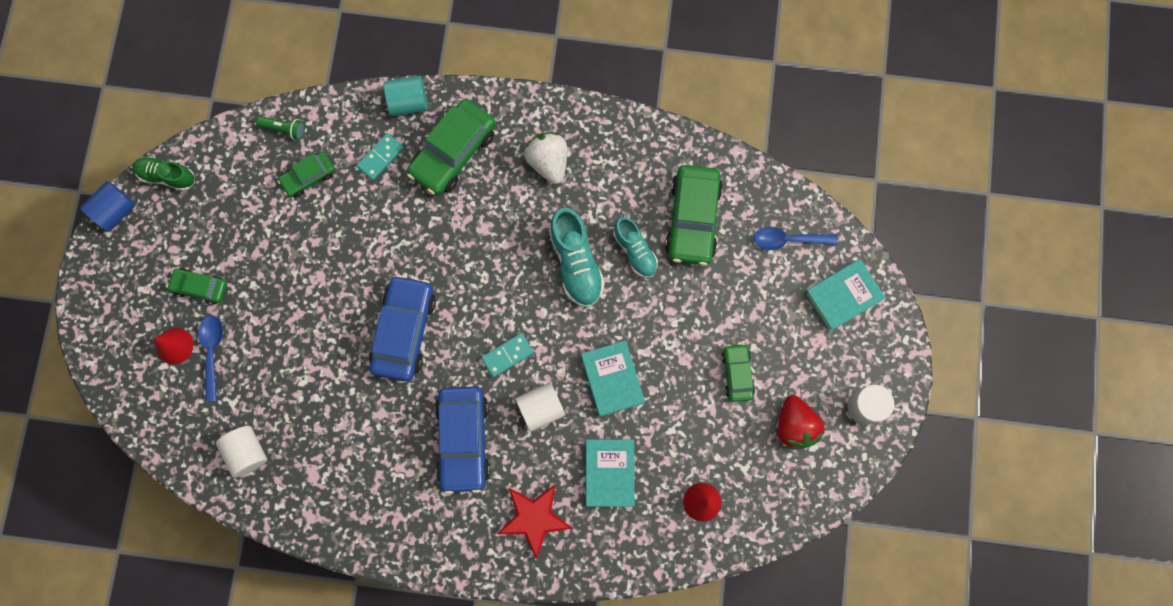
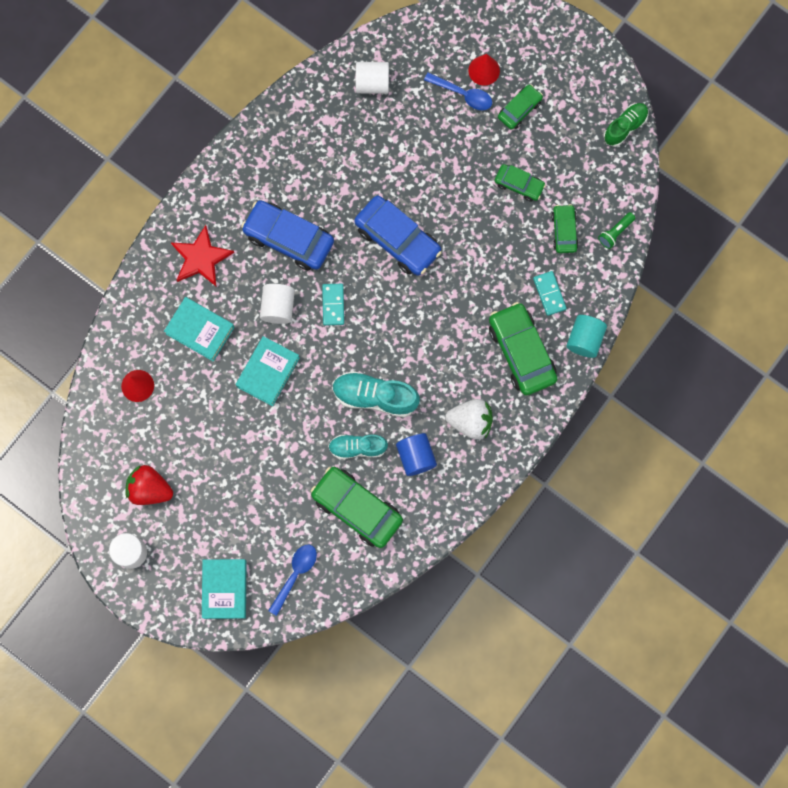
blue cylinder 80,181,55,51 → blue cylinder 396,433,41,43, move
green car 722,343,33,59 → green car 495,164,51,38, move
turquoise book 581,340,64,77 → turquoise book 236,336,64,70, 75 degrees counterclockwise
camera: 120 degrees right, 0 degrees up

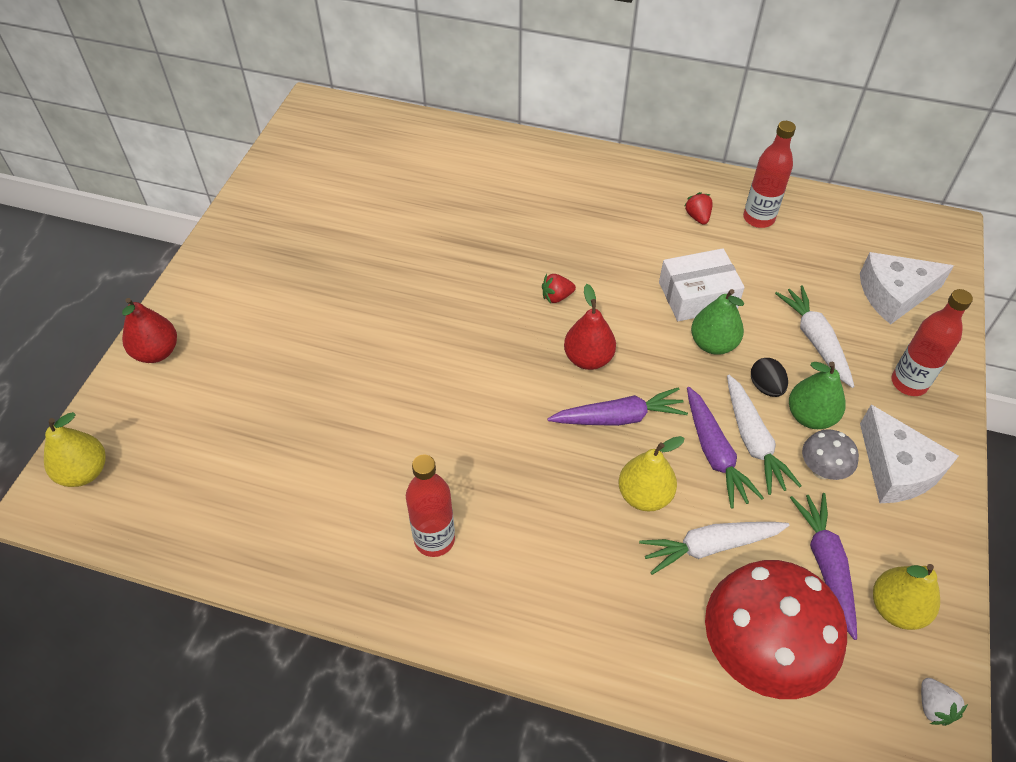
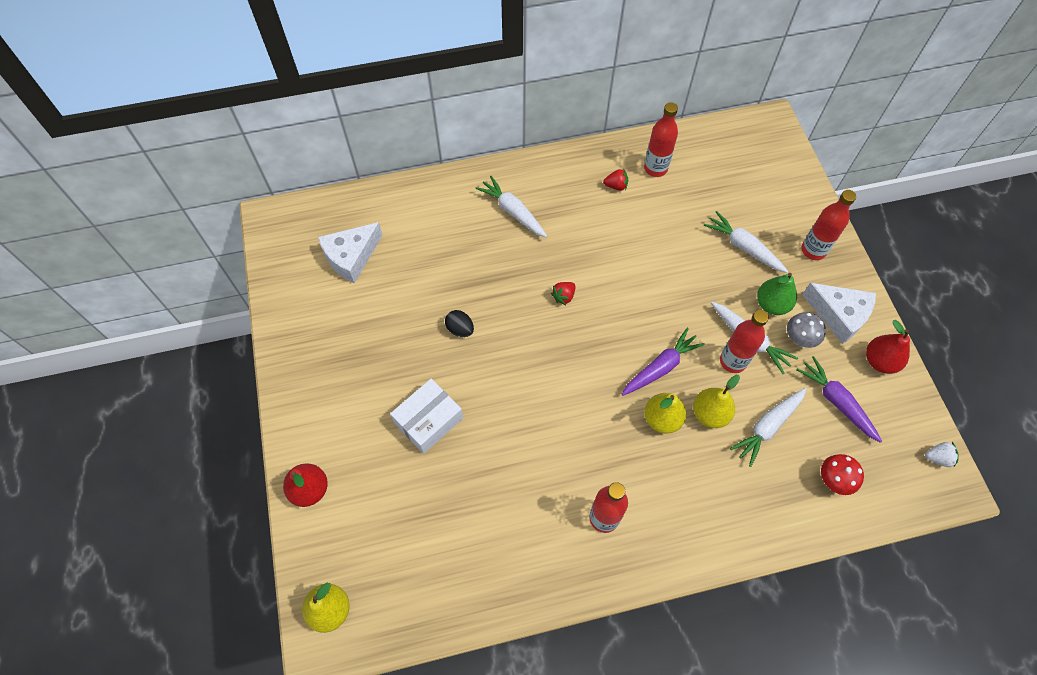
green pear 691,289,53,66 → -
- → white carrot 475,176,72,62
red pear 564,284,52,86 → red pear 866,320,44,54, move
white box 659,248,86,73 → white box 390,379,73,75, move
black egg 751,358,37,39 → black egg 445,310,29,27, move
white cheese 860,252,94,72 → white cheese 318,222,65,61, move
yellow pear 873,564,67,66 → yellow pear 644,393,42,41, move
purple carrot 687,387,77,122 → red bottle 720,310,49,63
red strawberry 684,192,29,33 → red strawberry 603,168,25,23, 135 degrees clockwise
white strawberry 921,678,47,48 → white strawberry 925,442,34,25, 45 degrees counterclockwise
red mushroom 705,560,142,139 → red mushroom 821,454,43,41, x0.47
camera: 30 degrees left, 10 degrees up

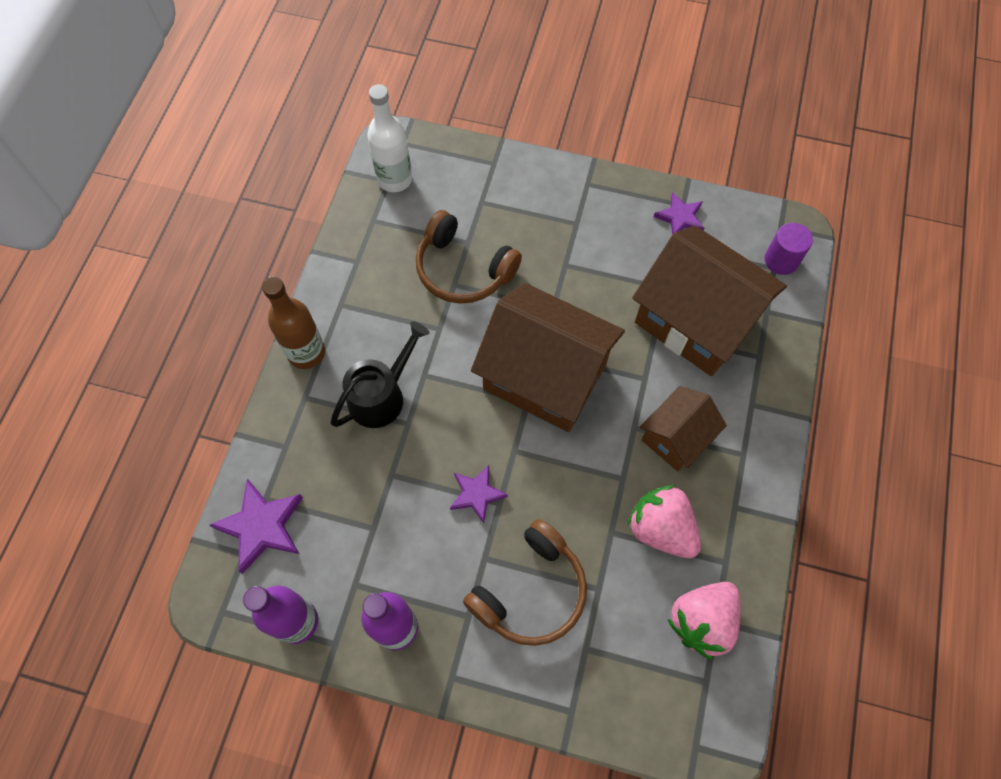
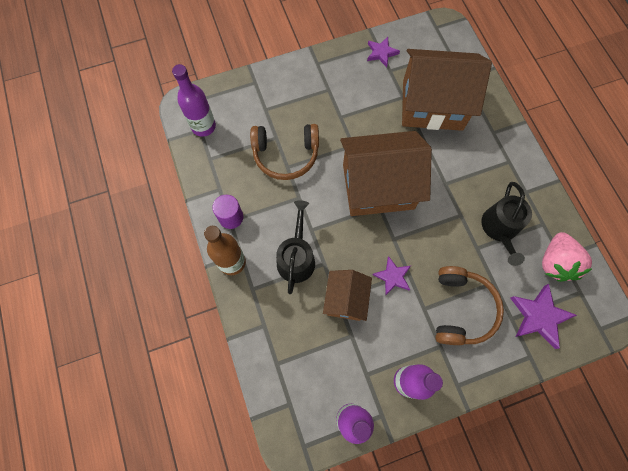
purple star 209,479,94,95 → purple star 510,284,67,65, move
brown house 640,386,87,85 → brown house 323,270,49,51, move
purple cylinder 765,223,48,52 → purple cylinder 212,195,31,34, move
pink strawberry 627,485,74,73 → black watering can 481,182,51,84
white bottle 367,84,45,108 → purple bottle 172,64,44,73
camera: 35 degrees left, 5 degrees up

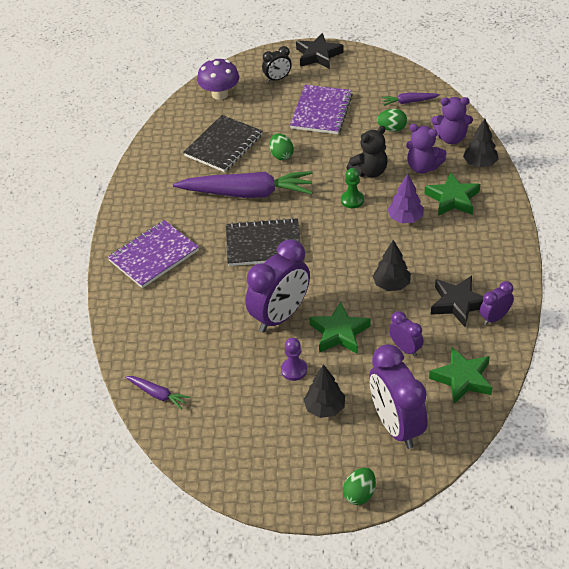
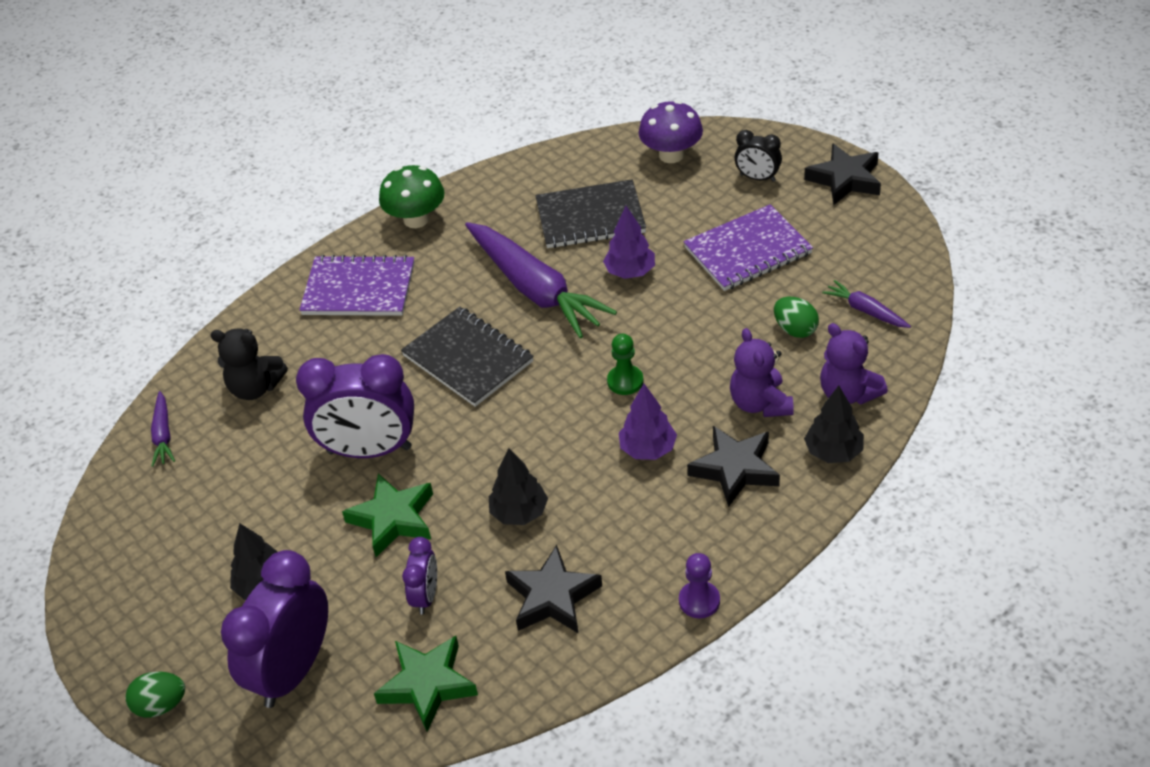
purple clock 480,281,34,44 → -
- → green mushroom 379,165,66,63
purple pawn 281,338,26,43 → purple pawn 679,553,41,65, move
black teddy bear 347,126,41,52 → black teddy bear 211,329,77,71, move
green egg 269,133,25,27 → purple tree 603,206,52,73
green star 424,172,56,44 → black star 687,426,93,81
camera: 50 degrees right, 0 degrees up

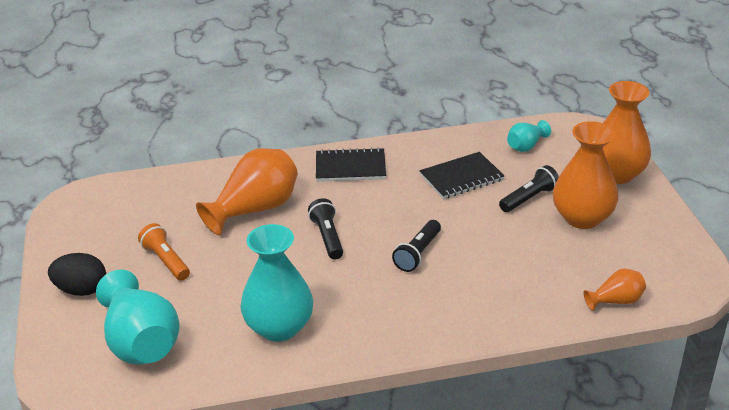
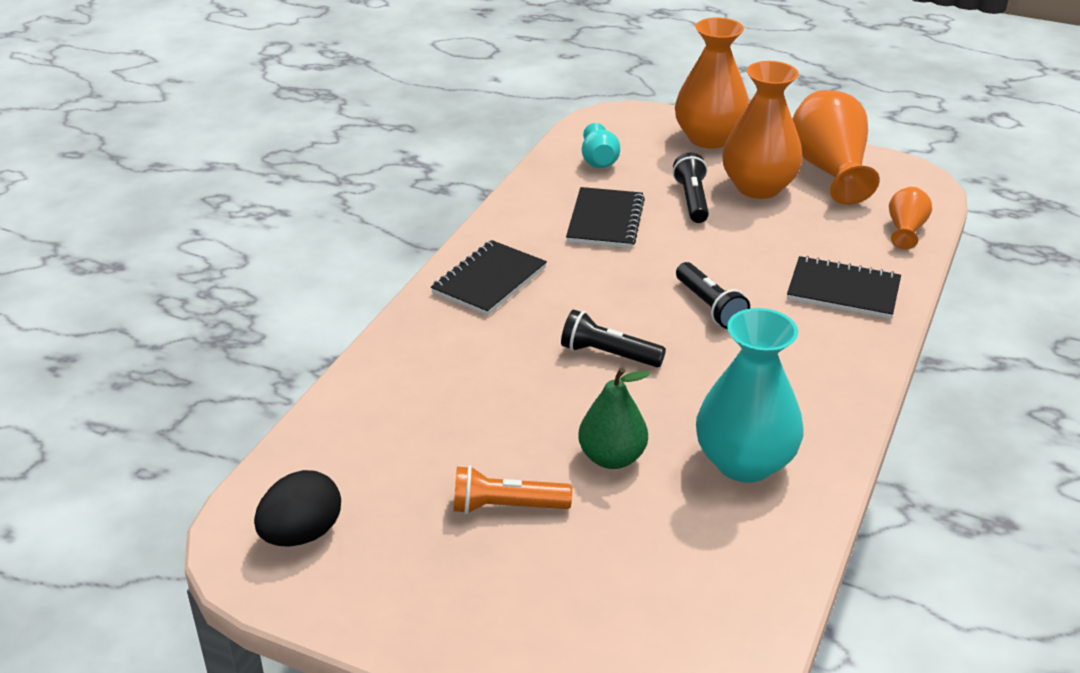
turquoise vase 96,270,84,94 → -
- → green pear 578,367,72,102
- → black notebook 787,256,114,63
black egg 48,253,58,43 → black egg 254,470,87,77, move
orange vase 196,148,102,87 → orange vase 792,90,88,115, move
camera: 55 degrees left, 0 degrees up

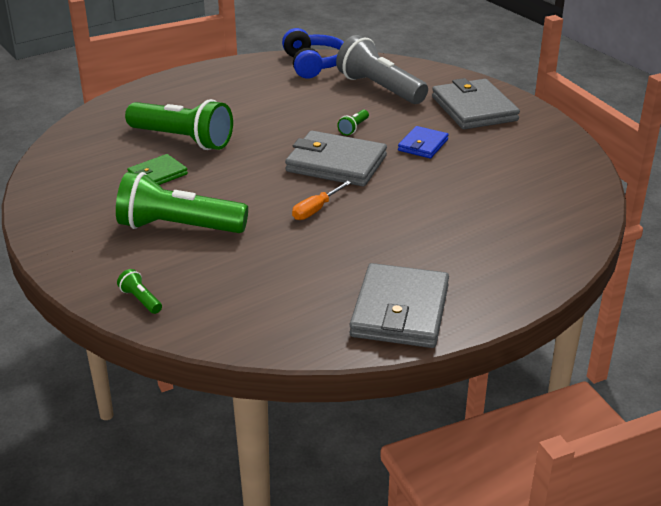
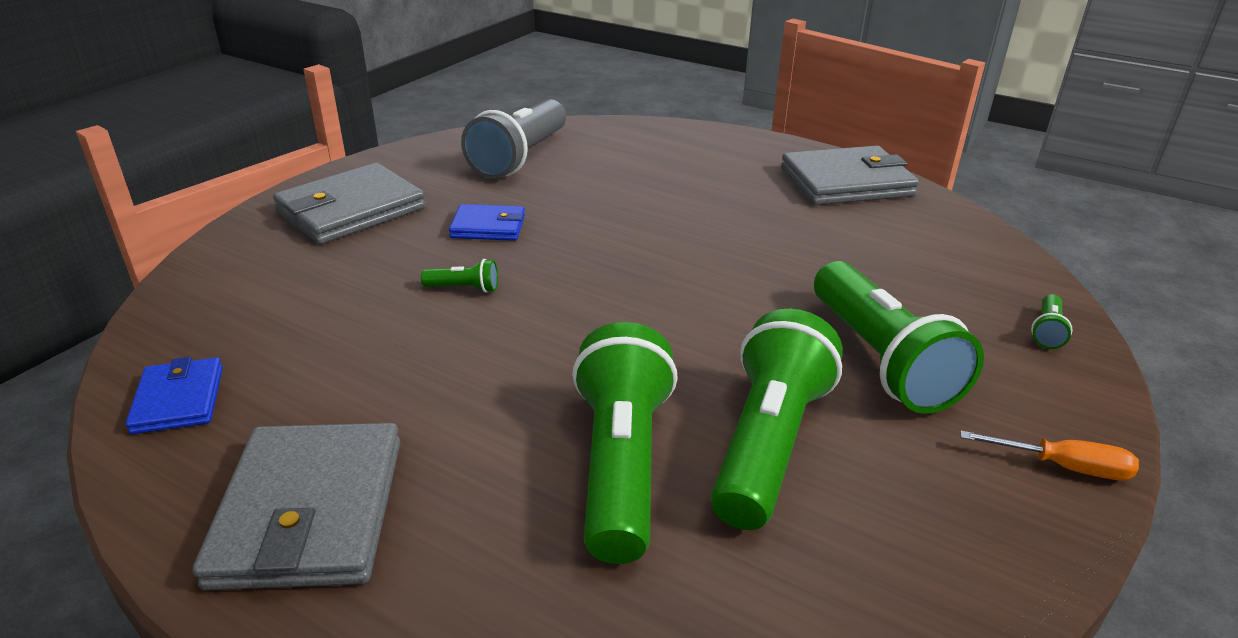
grey wallet 285,131,102,55 → grey wallet 193,423,208,167, move
orange screwdriver 292,181,59,39 → orange screwdriver 960,431,179,49, move
grey flashlight 336,35,92,69 → grey flashlight 461,99,105,80, move
green wallet 127,154,61,31 → green flashlight 710,309,133,221
blue headphones 282,28,62,50 → blue wallet 126,357,97,77
camera: 115 degrees left, 0 degrees up

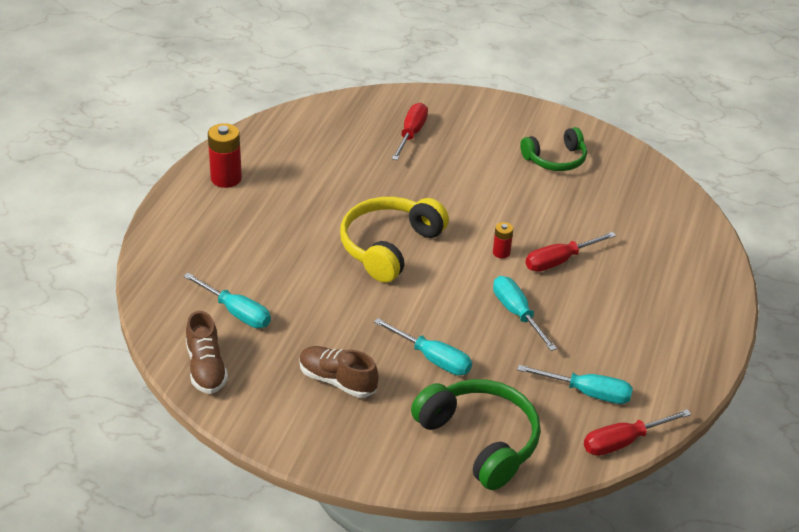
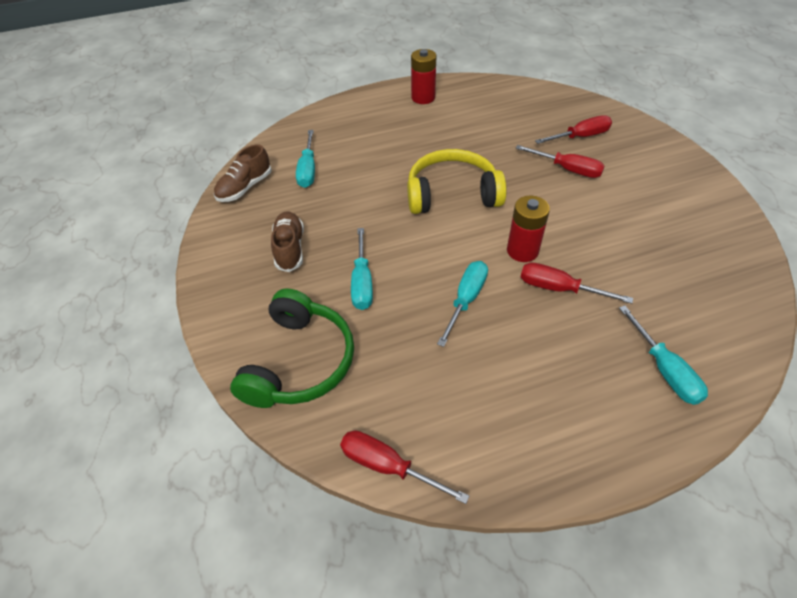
green headphones 520,127,67,44 → -
- → red screwdriver 516,145,89,33
turquoise screwdriver 517,365,116,39 → turquoise screwdriver 619,305,89,100, move
red battery 493,222,20,37 → red battery 507,196,43,66, x1.83
camera: 55 degrees right, 10 degrees up

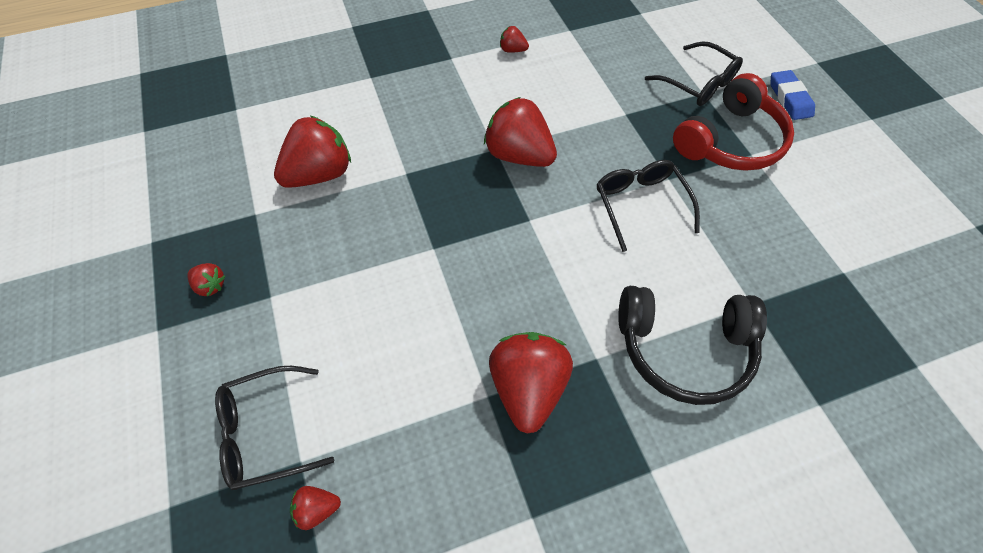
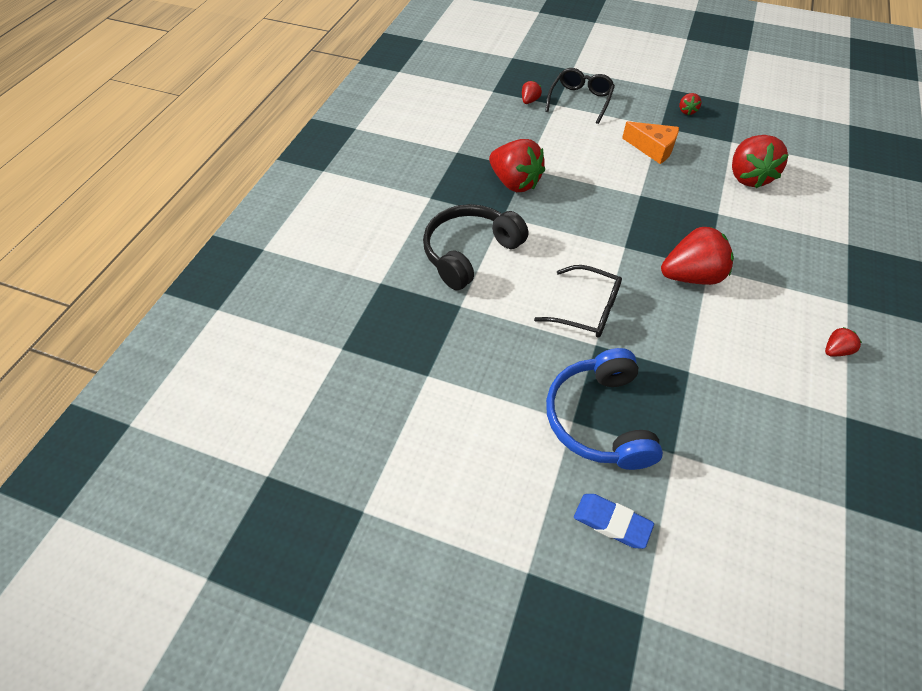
black glasses 645,42,98,64 → -
- → orange cheese 622,121,57,43
red headphones 673,73,121,98 → blue headphones 546,348,117,122
red strawberry 187,263,38,33 → red strawberry 679,93,23,22, 60 degrees counterclockwise
camera: 130 degrees right, 5 degrees down

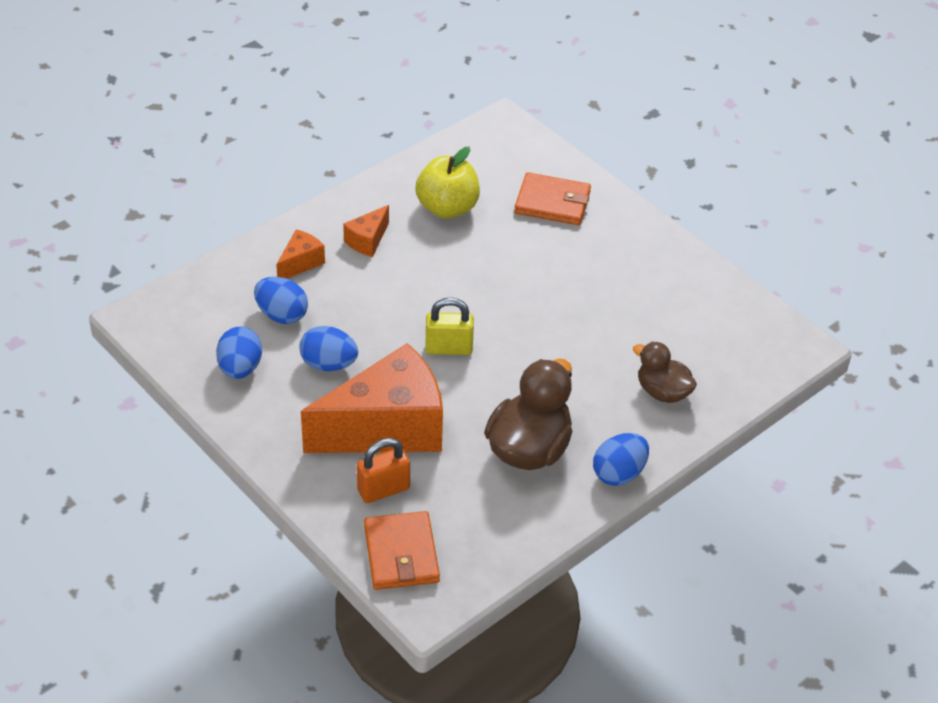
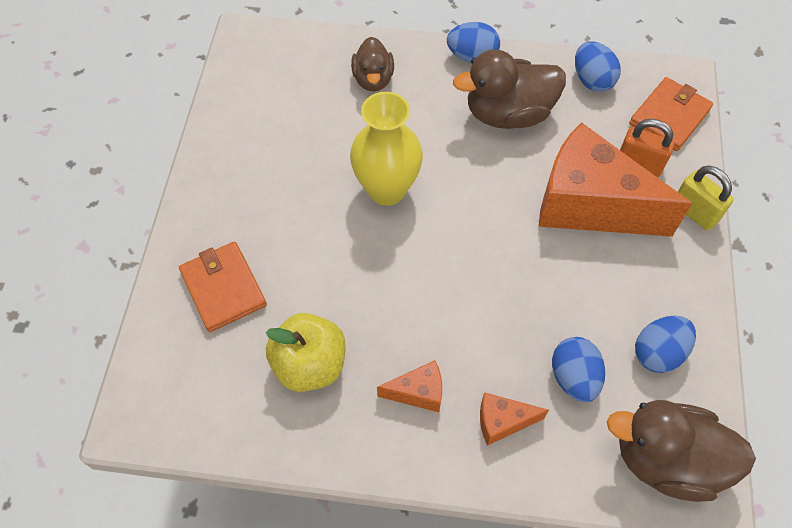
- → yellow vase 350,92,73,114
- → brown duck 607,400,149,102
blue egg 299,326,59,45 → blue egg 575,41,46,51, move
yellow padlock 425,297,49,58 → yellow padlock 678,166,56,64, move
camera: 130 degrees left, 15 degrees up

